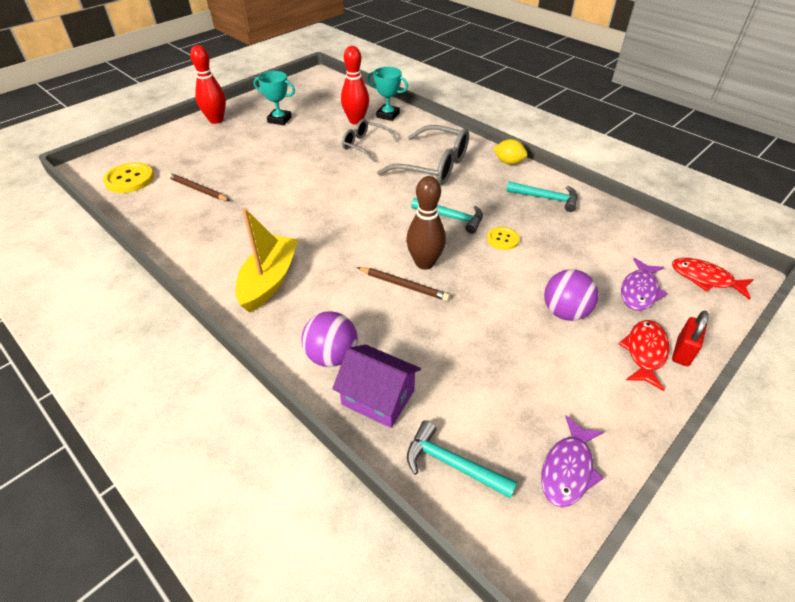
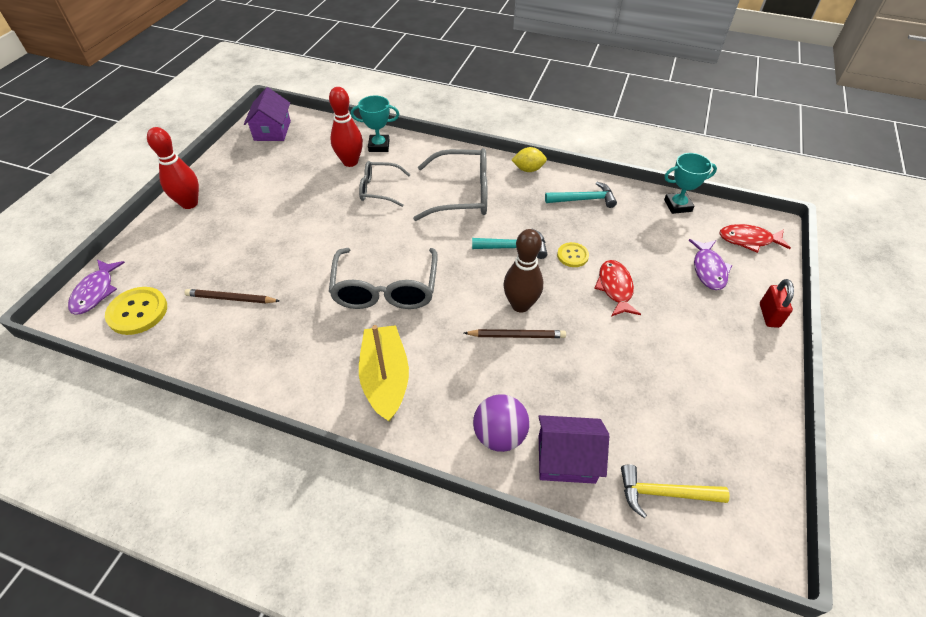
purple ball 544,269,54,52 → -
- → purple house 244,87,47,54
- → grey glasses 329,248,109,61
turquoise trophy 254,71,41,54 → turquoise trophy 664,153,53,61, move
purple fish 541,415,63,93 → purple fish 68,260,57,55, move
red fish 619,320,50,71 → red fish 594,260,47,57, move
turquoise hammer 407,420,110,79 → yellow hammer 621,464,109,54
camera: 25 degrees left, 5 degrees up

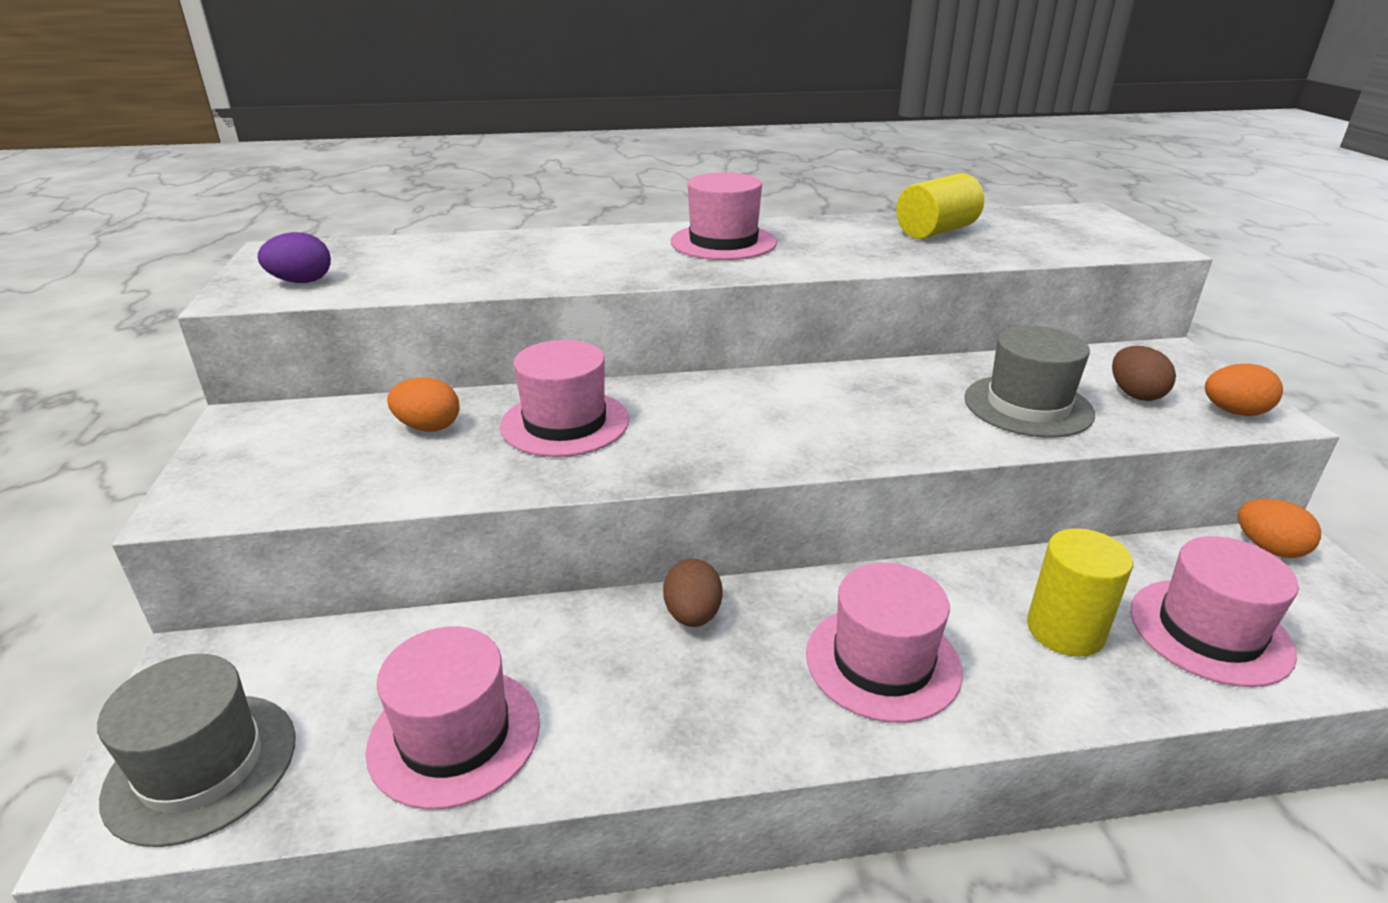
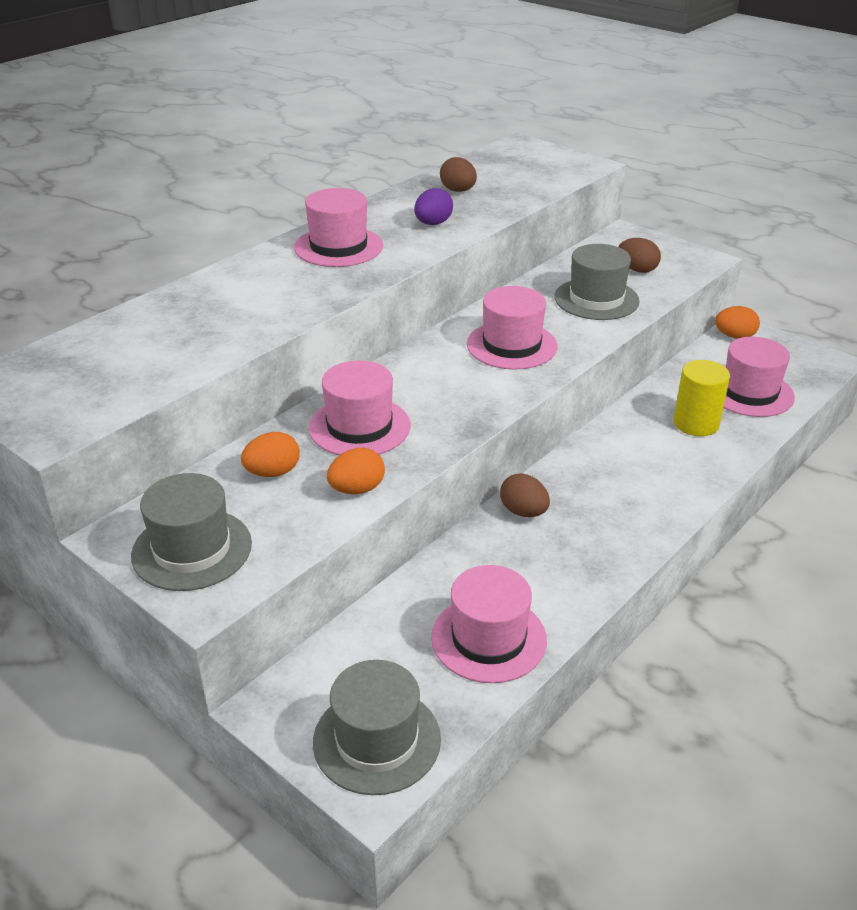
- → grey hat 131,473,121,118
purple egg 258,232,73,51 → purple egg 414,188,39,37, move
pink hat 806,563,157,160 → pink hat 467,286,91,84, move
orange egg 1205,364,78,52 → orange egg 327,448,58,46, move
yellow cylinder 896,173,88,66 → brown egg 440,157,37,35
camera: 40 degrees left, 5 degrees up

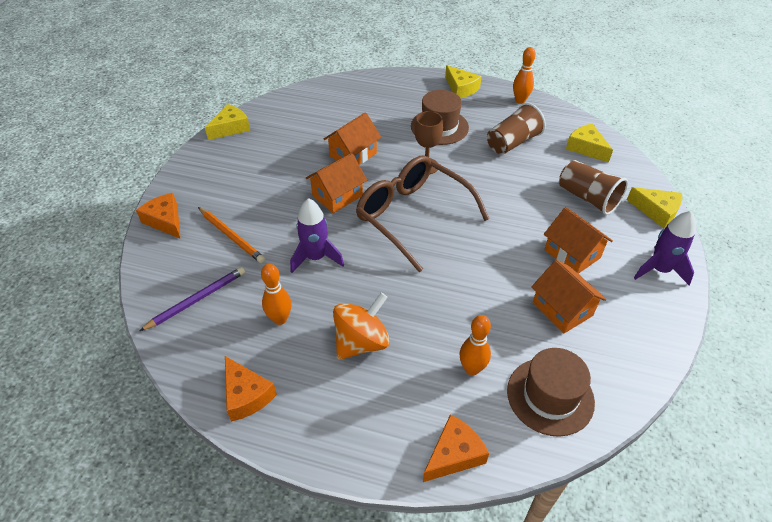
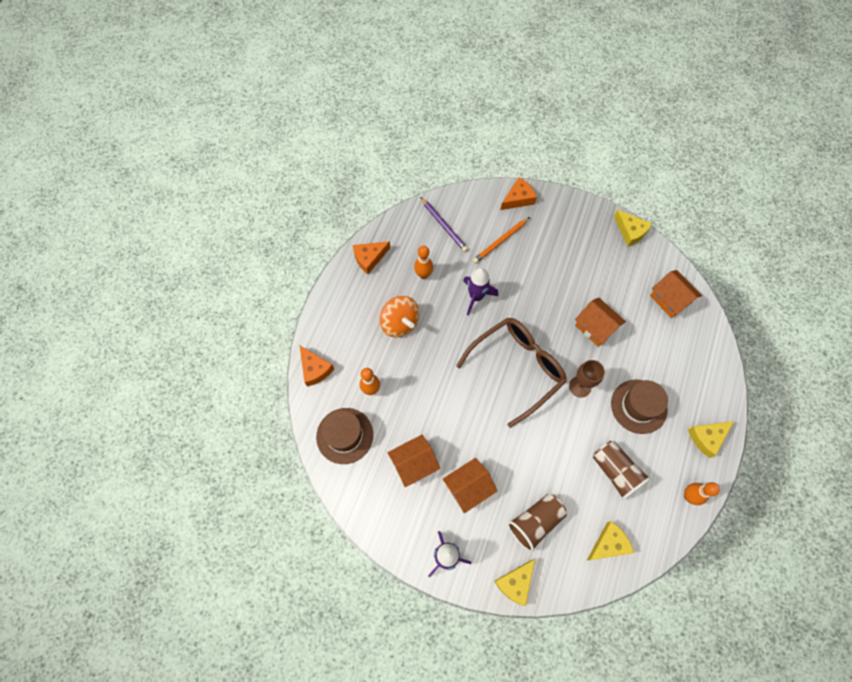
orange house 306,153,61,60 → orange house 650,270,52,48, move
camera: 95 degrees right, 20 degrees up

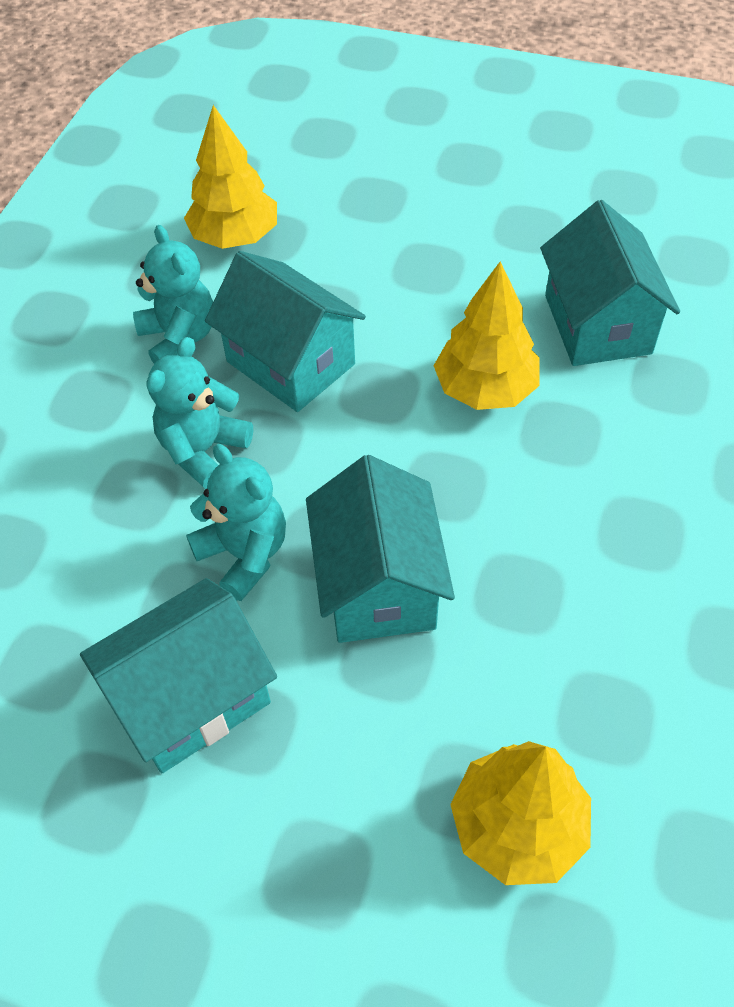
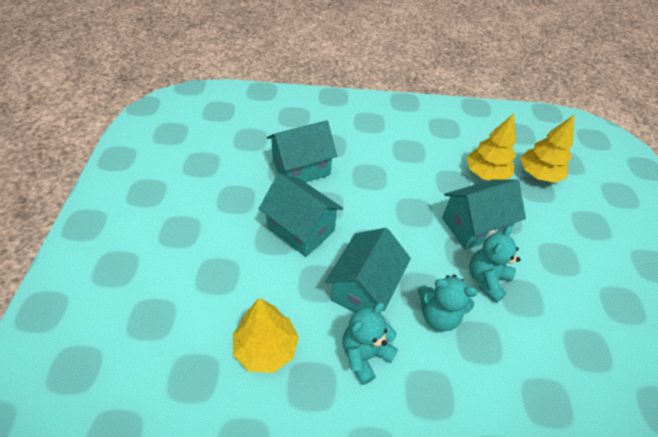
turquoise house 80,578,197,195 → turquoise house 259,174,84,83, move
yellow tree 433,261,107,149 → yellow tree 467,114,49,66, move
camera: 110 degrees left, 5 degrees down

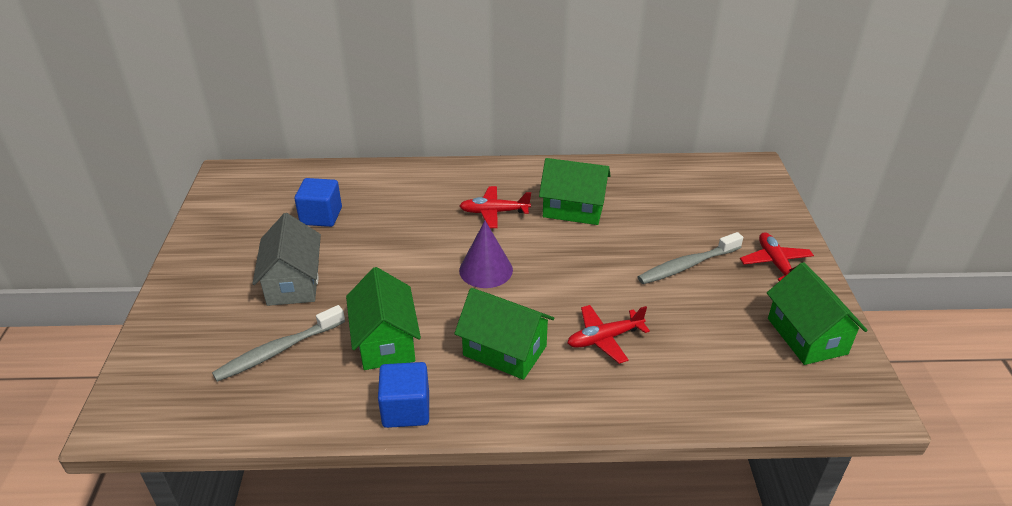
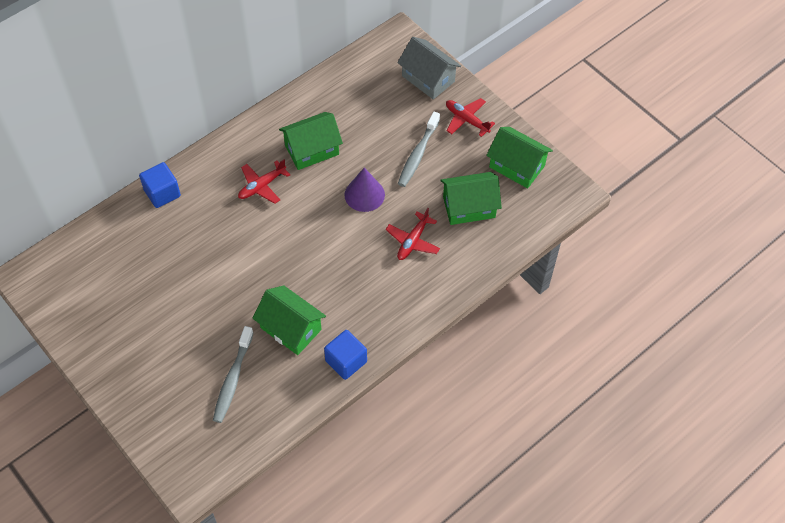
grey house 252,213,69,93 → grey house 397,37,64,62, move
blue cube 294,178,48,49 → blue cube 139,162,42,46, move
green house 454,288,100,92 → green house 440,172,62,53, move
purple cone 459,221,54,67 → purple cone 345,168,40,44, move
camera: 40 degrees left, 20 degrees up

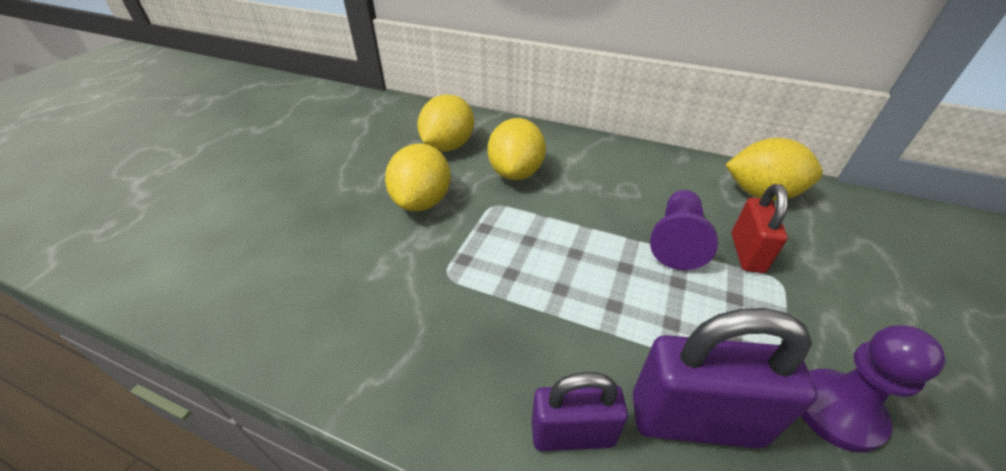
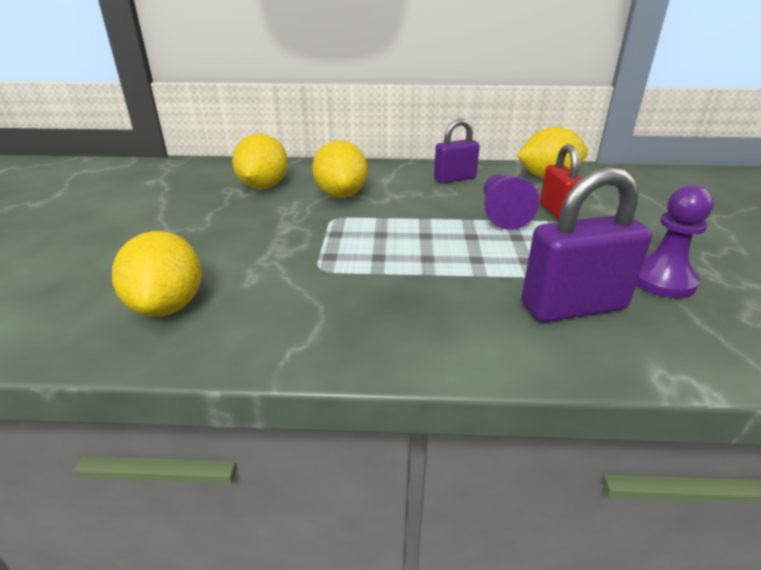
yellow lemon 385,143,66,68 → yellow lemon 112,231,90,86, move
purple padlock 531,372,97,79 → purple padlock 434,119,46,64, move
camera: 20 degrees left, 10 degrees down

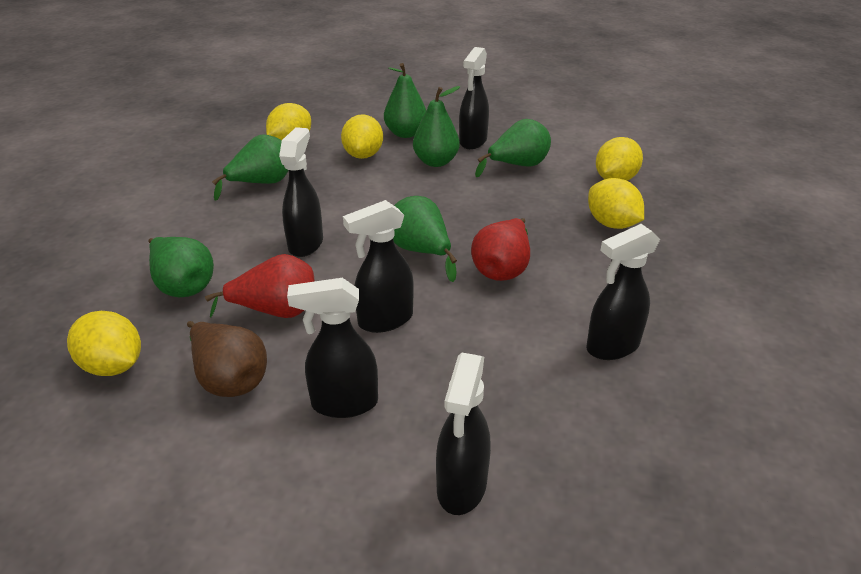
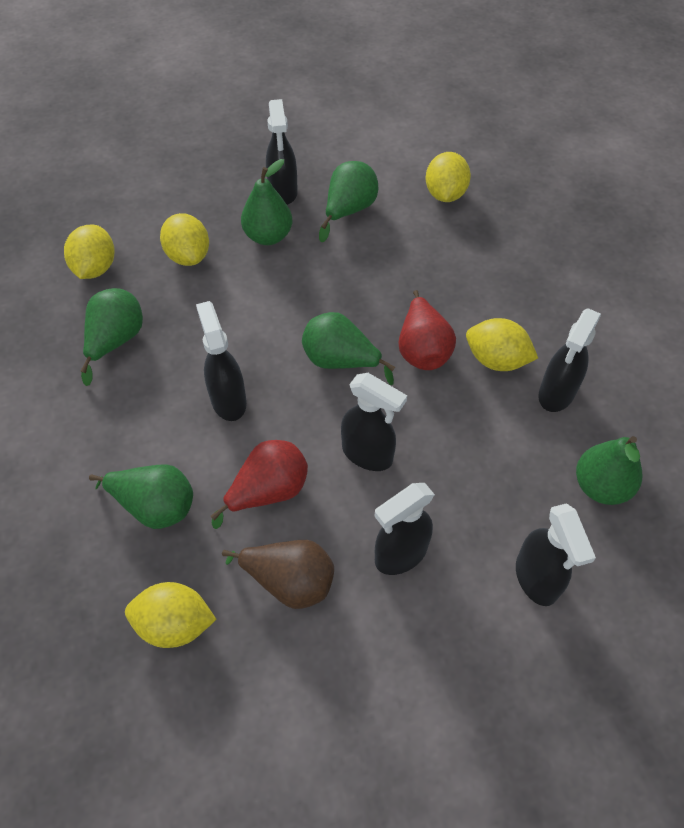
green pear 384,63,42,75 → green pear 576,436,66,69, move
yellow lemon 588,178,56,51 → yellow lemon 466,318,72,53, move
black spray bottle 343,200,71,133 → black spray bottle 341,373,66,98, 90 degrees counterclockwise
camera: 30 degrees left, 20 degrees up

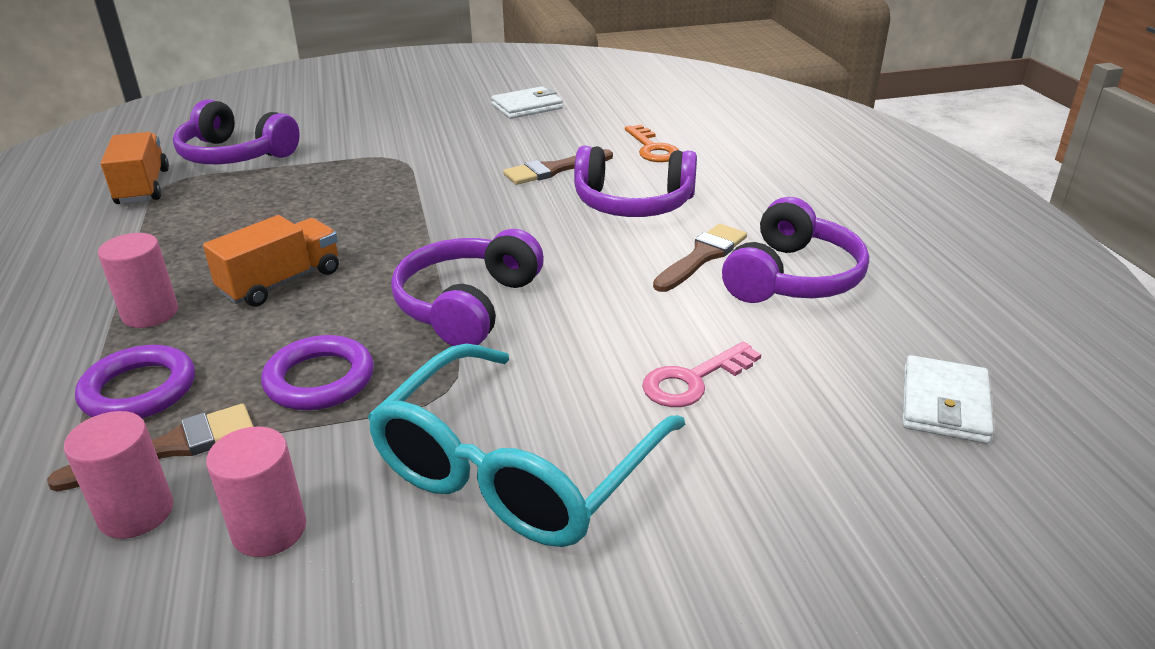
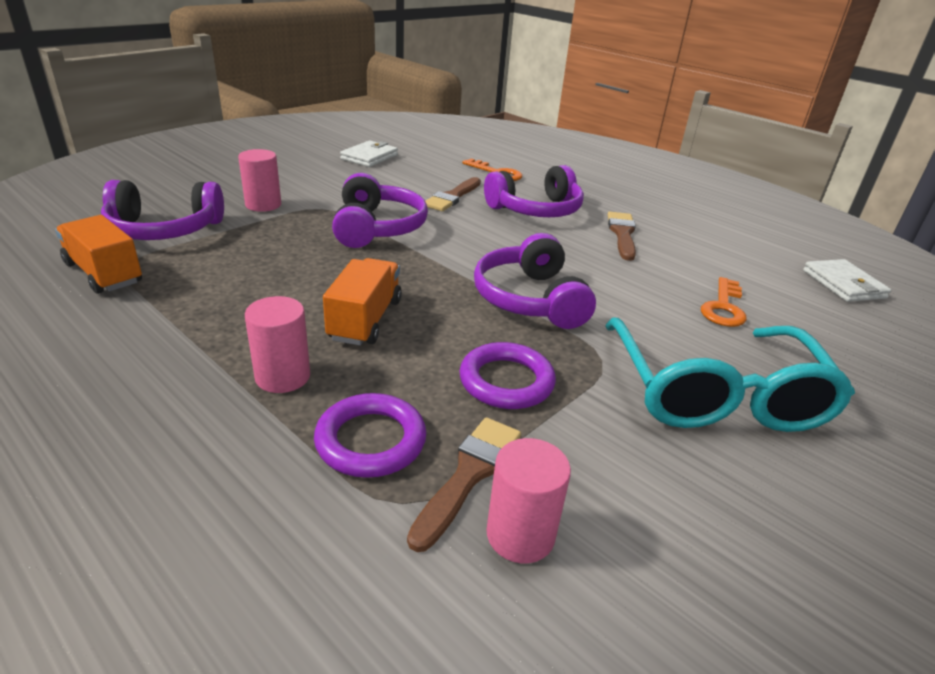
pink cylinder 206,426,100,131 → pink cylinder 238,149,43,63, move
purple headphones 722,197,147,106 → purple headphones 332,173,96,75, move
pink key 642,342,119,65 → orange key 701,277,46,50
camera: 35 degrees left, 0 degrees up

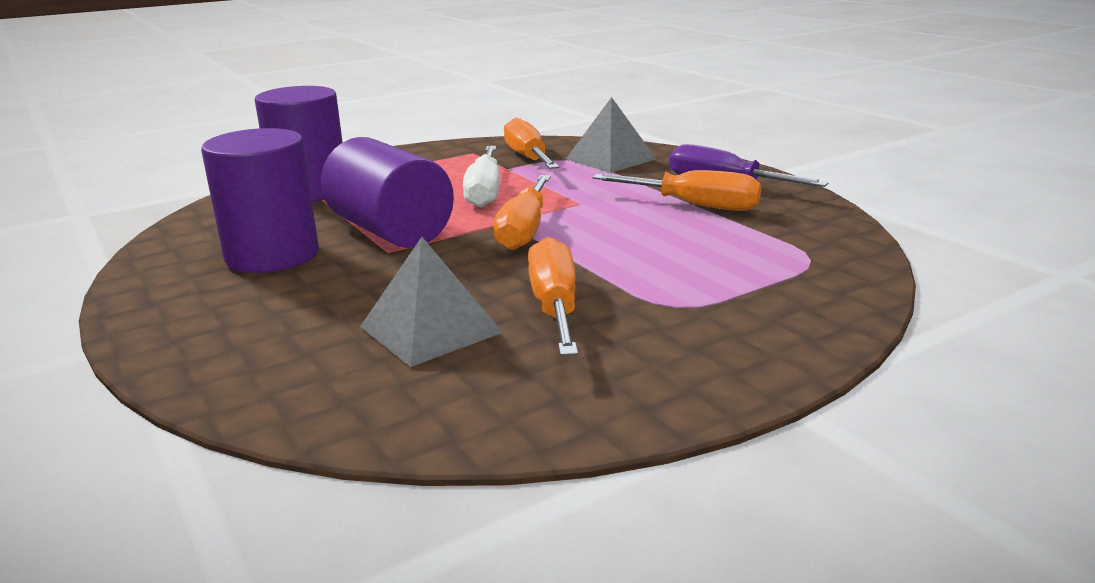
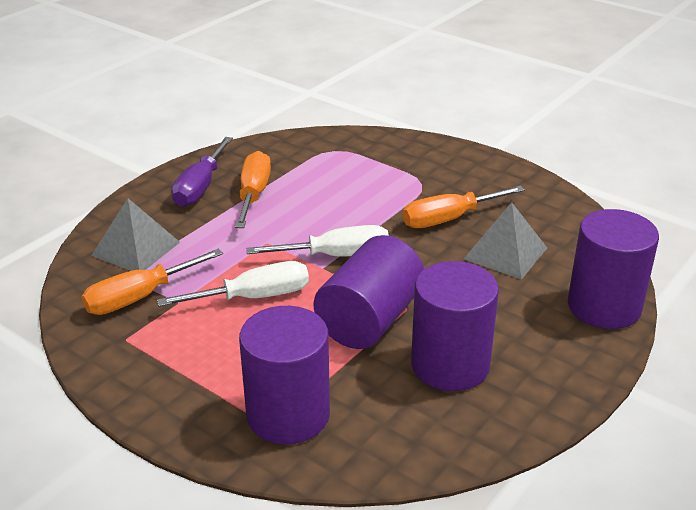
- → purple cylinder 568,209,91,120
orange screwdriver 493,175,58,75 → white screwdriver 246,225,143,31
camera: 110 degrees left, 10 degrees up

